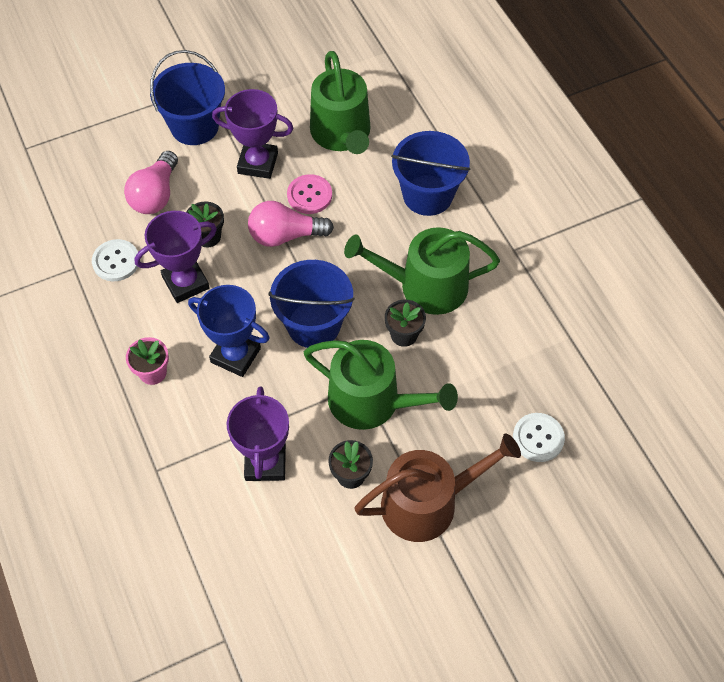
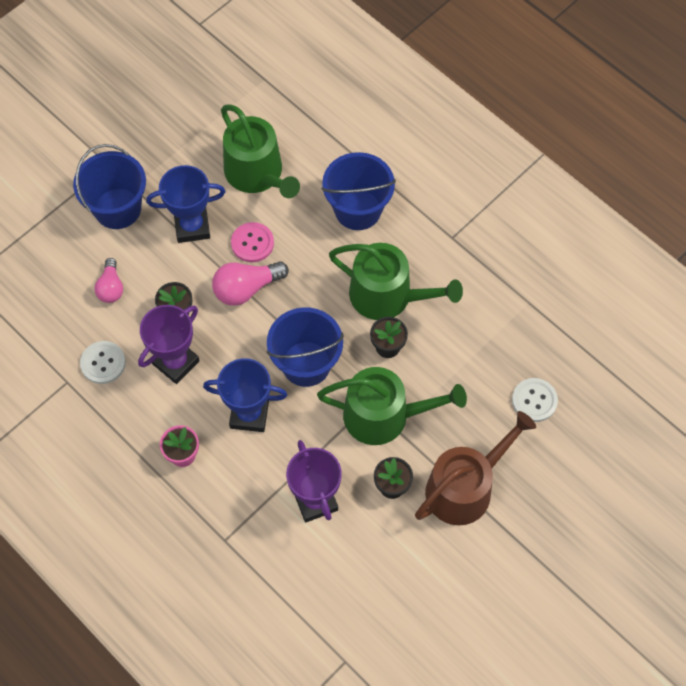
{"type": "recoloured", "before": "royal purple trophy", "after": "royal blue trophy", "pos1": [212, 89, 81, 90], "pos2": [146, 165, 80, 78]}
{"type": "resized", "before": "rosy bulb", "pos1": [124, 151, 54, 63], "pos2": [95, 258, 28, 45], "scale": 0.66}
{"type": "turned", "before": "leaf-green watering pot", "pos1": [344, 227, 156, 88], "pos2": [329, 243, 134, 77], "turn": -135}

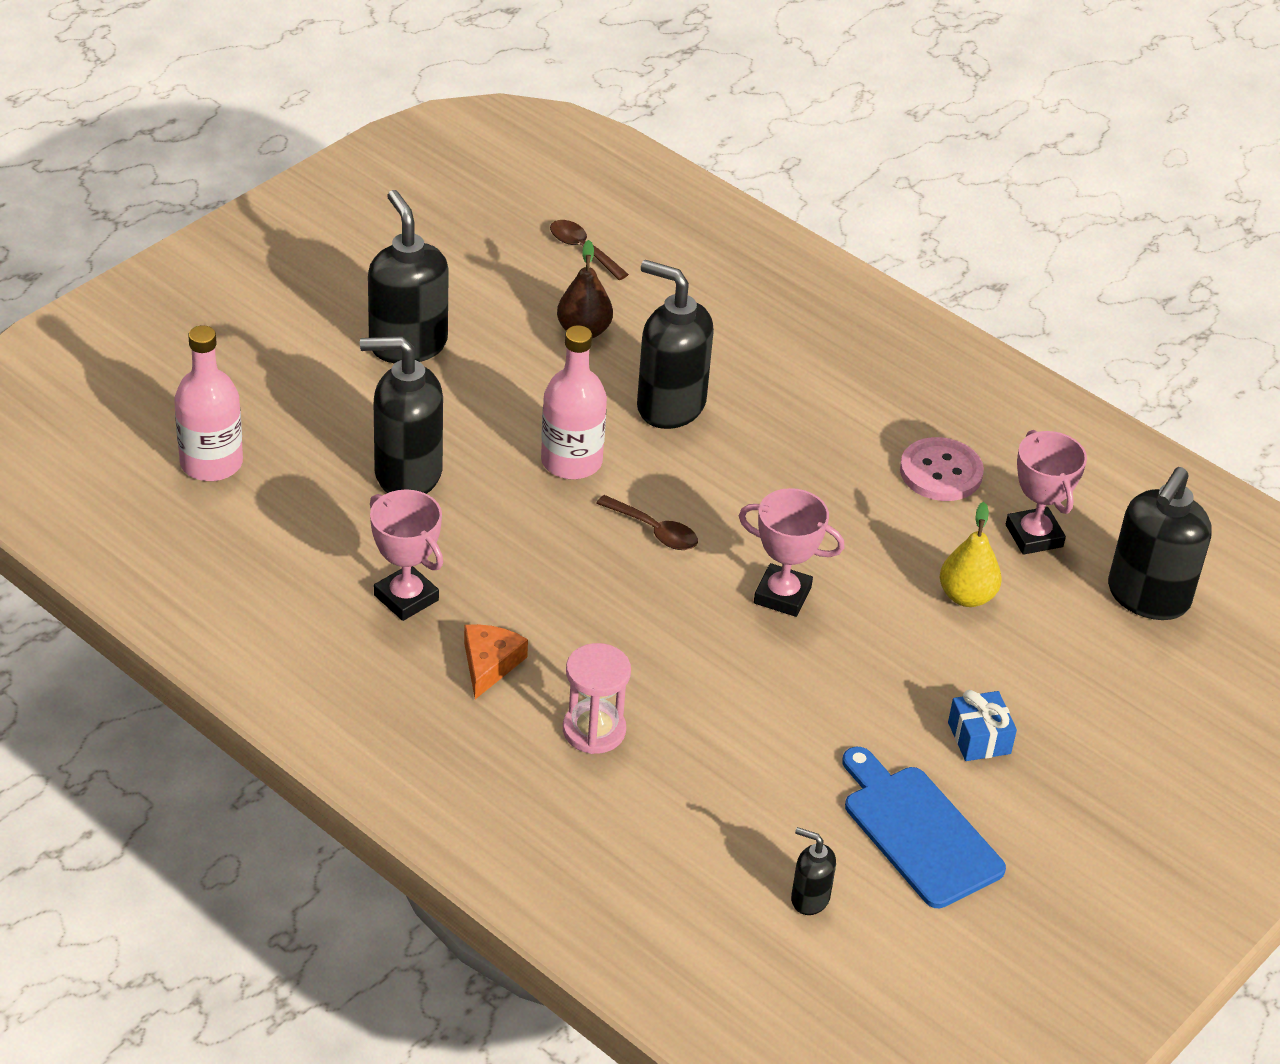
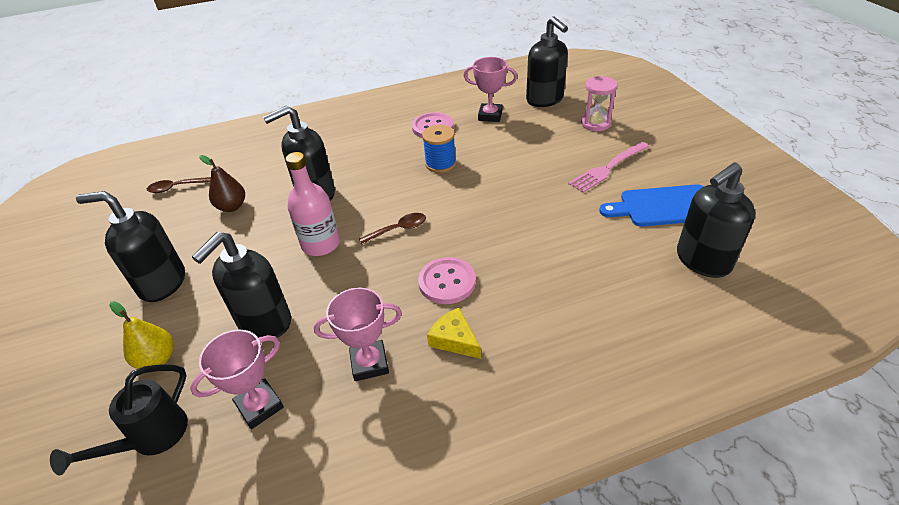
{"type": "replaced", "before": "rosy drink bottle", "after": "black watering pot", "pos1": [174, 325, 69, 156], "pos2": [50, 364, 138, 112]}
{"type": "moved", "before": "rosy trophy", "pos1": [739, 488, 106, 129], "pos2": [190, 330, 94, 99]}
{"type": "moved", "before": "yellow pear fruit", "pos1": [940, 502, 62, 105], "pos2": [109, 301, 65, 68]}
{"type": "recoloured", "before": "bright orange cheese", "after": "yellow cheese", "pos1": [464, 624, 64, 75], "pos2": [427, 308, 54, 51]}
{"type": "moved", "before": "rosy hourglass", "pos1": [563, 643, 68, 111], "pos2": [581, 76, 37, 55]}
{"type": "replaced", "before": "royal blue present", "after": "rosy dinner fork", "pos1": [948, 690, 69, 71], "pos2": [568, 142, 81, 51]}
{"type": "resized", "before": "black soap pump", "pos1": [791, 827, 45, 88], "pos2": [677, 162, 78, 116], "scale": 2.06}
{"type": "added", "after": "royal blue reel of thread", "pos2": [422, 125, 34, 48]}
{"type": "added", "after": "rosy shirt button", "pos2": [418, 257, 58, 47]}

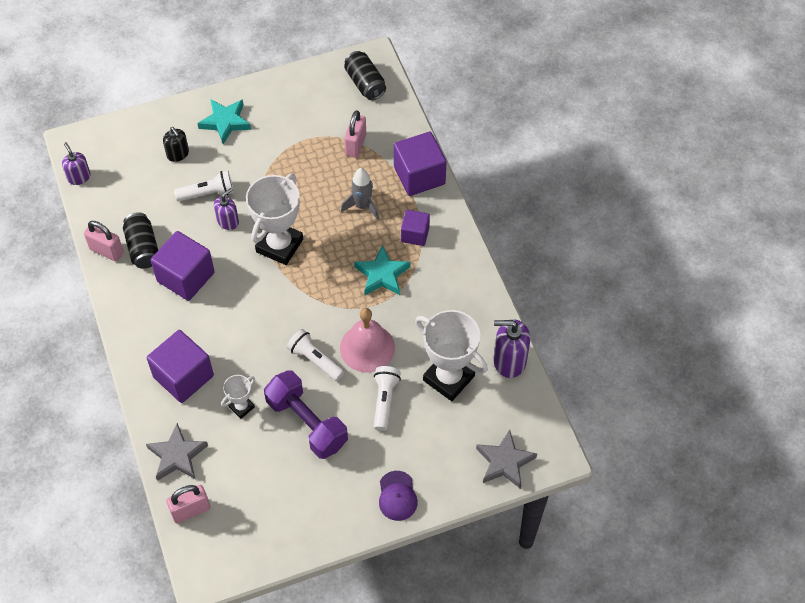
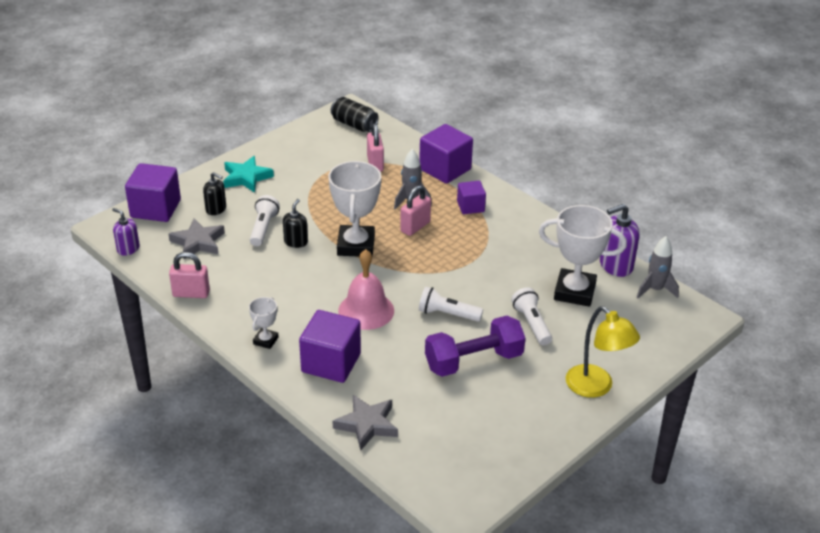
{"type": "turned", "before": "white pocket torch", "pos1": [174, 170, 60, 31], "pos2": [250, 195, 30, 51], "turn": -45}
{"type": "recoloured", "before": "royal purple soap pump", "after": "black soap pump", "pos1": [214, 188, 25, 42], "pos2": [283, 199, 25, 49]}
{"type": "removed", "before": "black soda can", "pos1": [123, 212, 35, 57]}
{"type": "moved", "before": "royal purple solid cube", "pos1": [151, 231, 64, 70], "pos2": [125, 163, 56, 59]}
{"type": "removed", "before": "aqua star", "pos1": [354, 245, 57, 50]}
{"type": "moved", "before": "rosy school bell", "pos1": [340, 308, 55, 64], "pos2": [338, 249, 56, 81]}
{"type": "turned", "before": "royal purple dumbbell", "pos1": [264, 370, 84, 89], "pos2": [425, 316, 100, 61], "turn": -45}
{"type": "moved", "before": "white trophy", "pos1": [221, 375, 34, 44], "pos2": [249, 297, 30, 52]}
{"type": "moved", "before": "grey star", "pos1": [476, 429, 61, 60], "pos2": [168, 218, 57, 41]}
{"type": "replaced", "before": "royal purple peaked cap", "after": "yellow reading lamp", "pos1": [379, 471, 39, 50], "pos2": [566, 306, 74, 92]}
{"type": "moved", "before": "rosy small lock", "pos1": [166, 485, 44, 38], "pos2": [400, 185, 31, 51]}
{"type": "added", "after": "grey toy rocket", "pos2": [637, 236, 42, 62]}

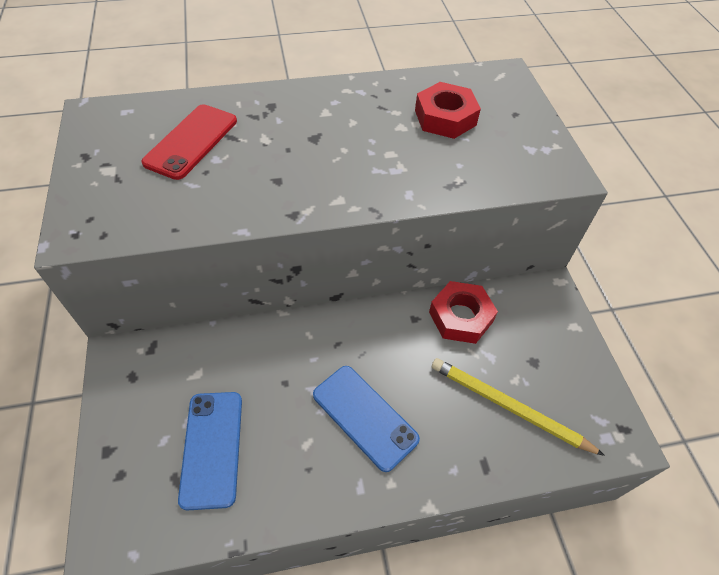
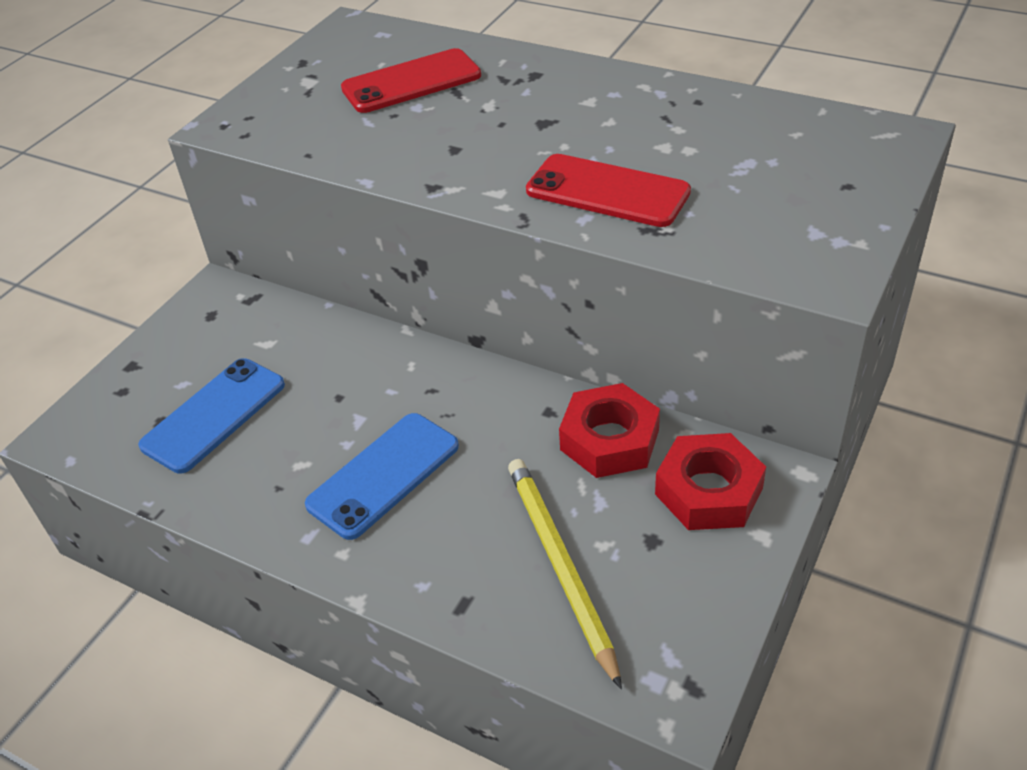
{"type": "moved", "before": "red hexagon nut", "pos1": [415, 82, 66, 57], "pos2": [655, 433, 111, 97]}
{"type": "turned", "before": "royal blue phone", "pos1": [313, 366, 107, 106], "pos2": [305, 413, 154, 127], "turn": 45}
{"type": "added", "after": "red phone", "pos2": [526, 154, 165, 73]}

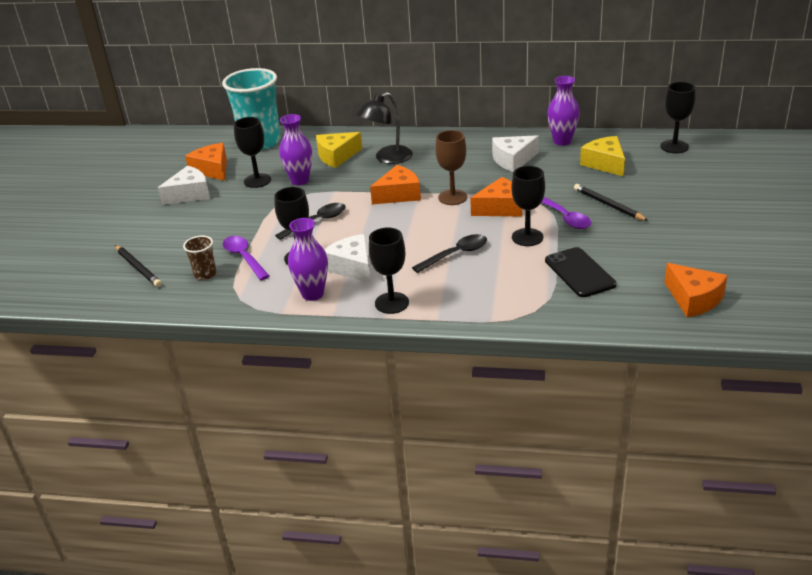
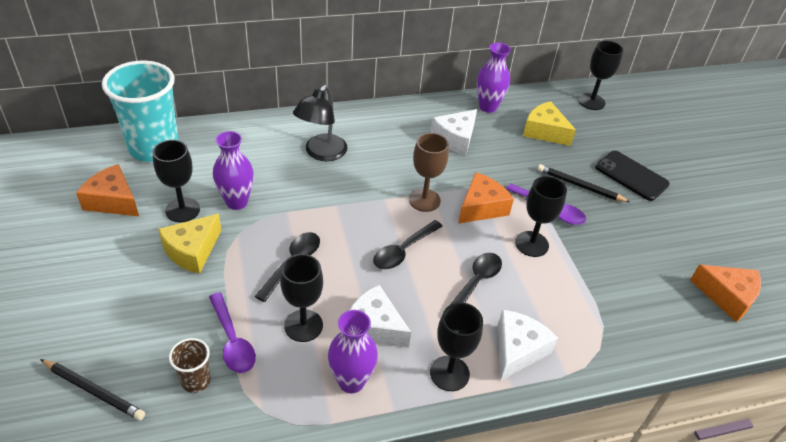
{"type": "moved", "before": "yellow cheese", "pos1": [316, 132, 46, 36], "pos2": [158, 214, 63, 60]}
{"type": "removed", "before": "bright orange cheese", "pos1": [370, 165, 51, 39]}
{"type": "moved", "before": "white cheese", "pos1": [158, 166, 52, 39], "pos2": [498, 310, 60, 71]}
{"type": "turned", "before": "royal purple tablespoon", "pos1": [223, 236, 46, 44], "pos2": [209, 292, 47, 81], "turn": -150}
{"type": "moved", "before": "black phone", "pos1": [545, 247, 71, 50], "pos2": [595, 151, 75, 50]}
{"type": "added", "after": "black tablespoon", "pos2": [373, 220, 70, 49]}

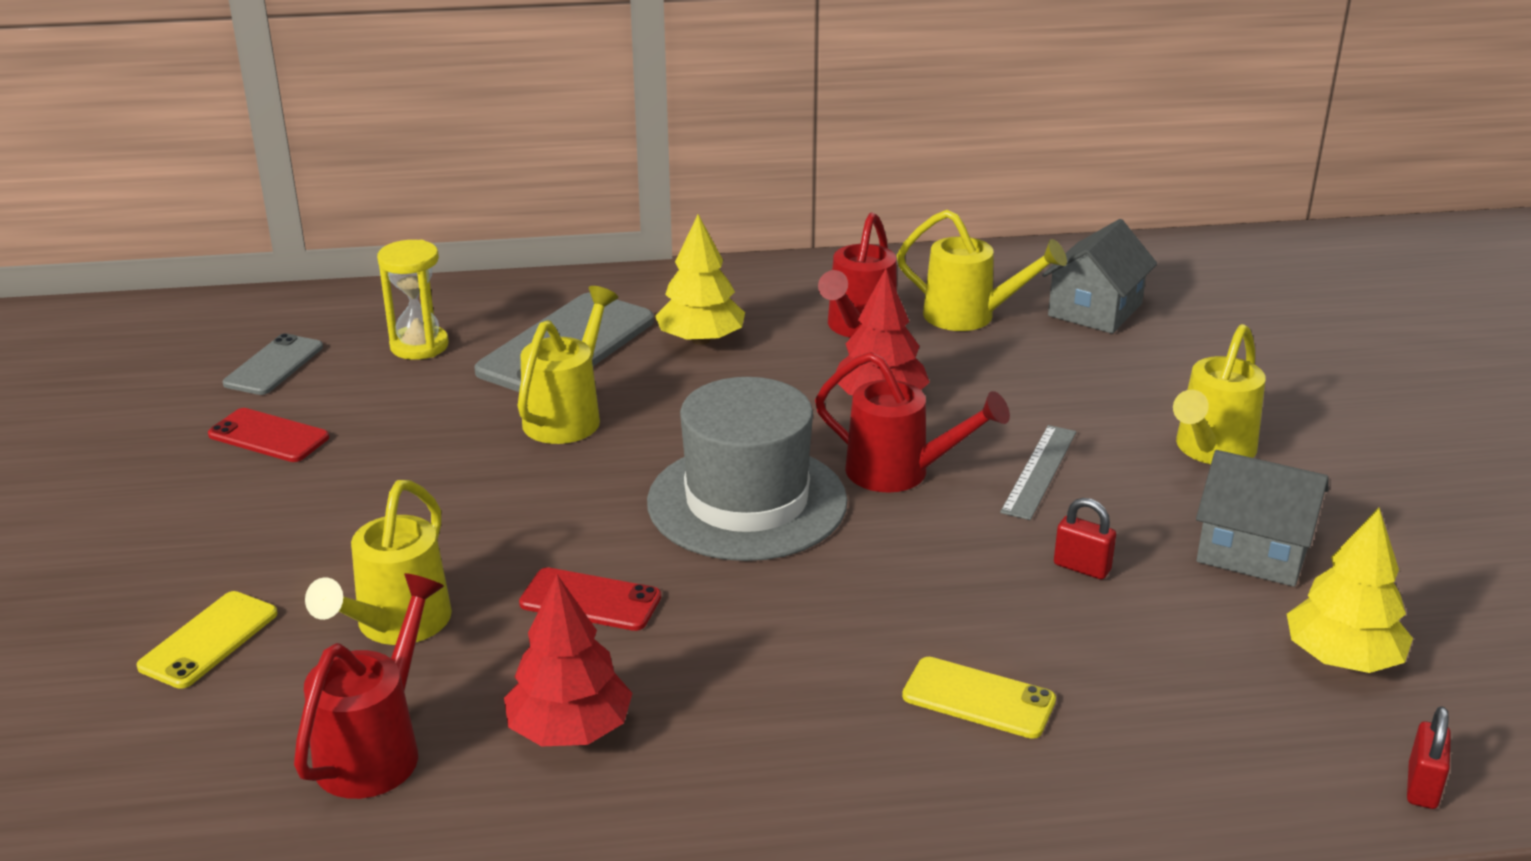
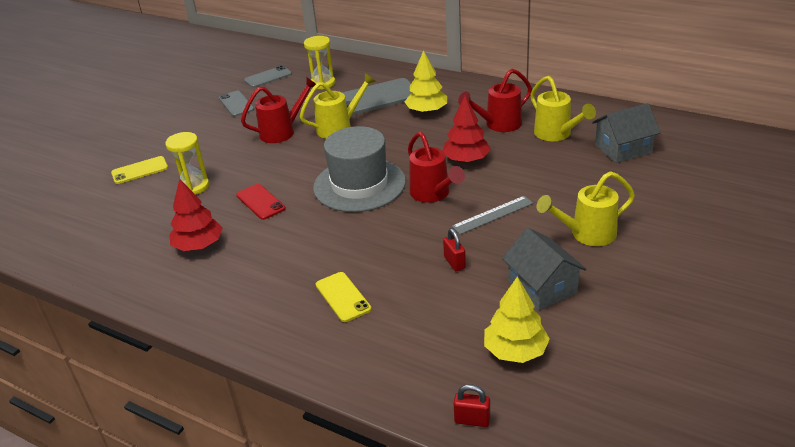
{"type": "recoloured", "before": "red phone", "after": "grey phone", "pos1": [208, 408, 121, 54], "pos2": [219, 91, 35, 25]}
{"type": "replaced", "before": "yellow watering pot", "after": "yellow hourglass", "pos1": [305, 480, 147, 165], "pos2": [165, 132, 44, 63]}
{"type": "moved", "before": "red watering pot", "pos1": [294, 573, 150, 226], "pos2": [241, 77, 75, 66]}
{"type": "turned", "before": "red small lock", "pos1": [1407, 706, 44, 103], "pos2": [454, 384, 36, 43], "turn": 45}

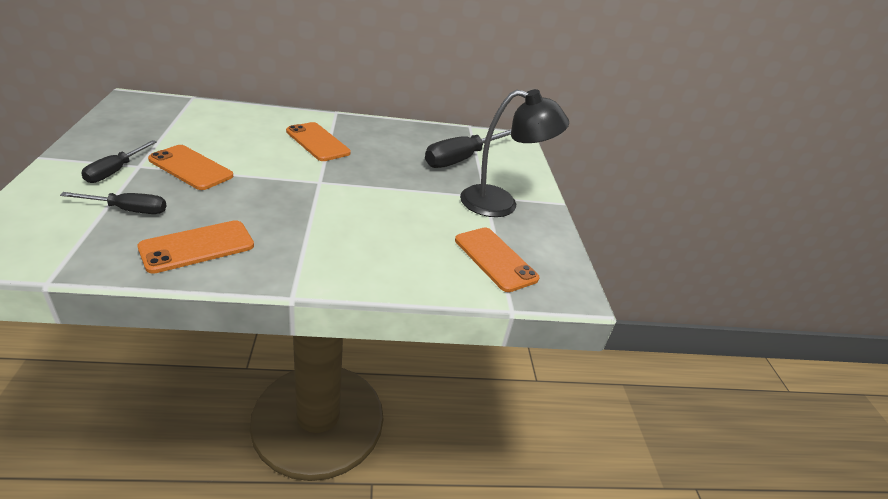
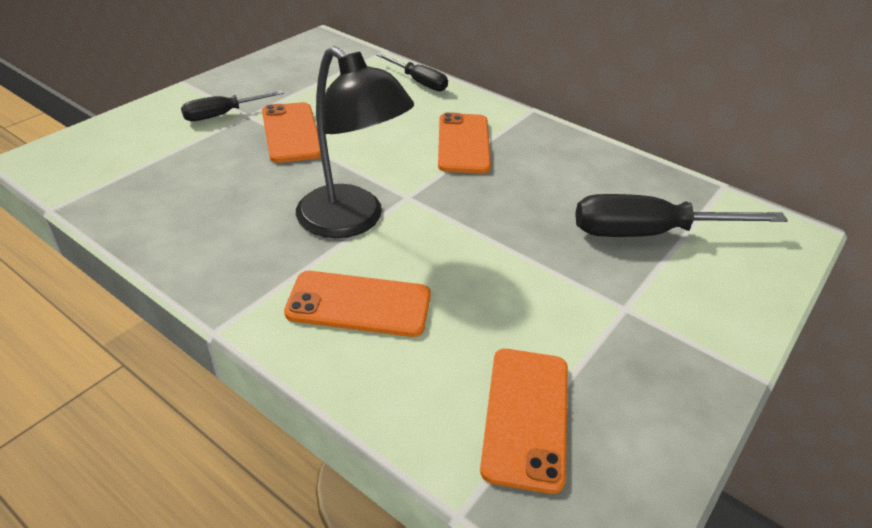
{"type": "moved", "before": "black reading lamp", "pos1": [460, 89, 109, 128], "pos2": [296, 46, 118, 192]}
{"type": "moved", "before": "black hand screwdriver", "pos1": [60, 192, 106, 22], "pos2": [376, 53, 72, 38]}
{"type": "moved", "before": "bright orange phone", "pos1": [137, 220, 117, 54], "pos2": [284, 271, 147, 66]}

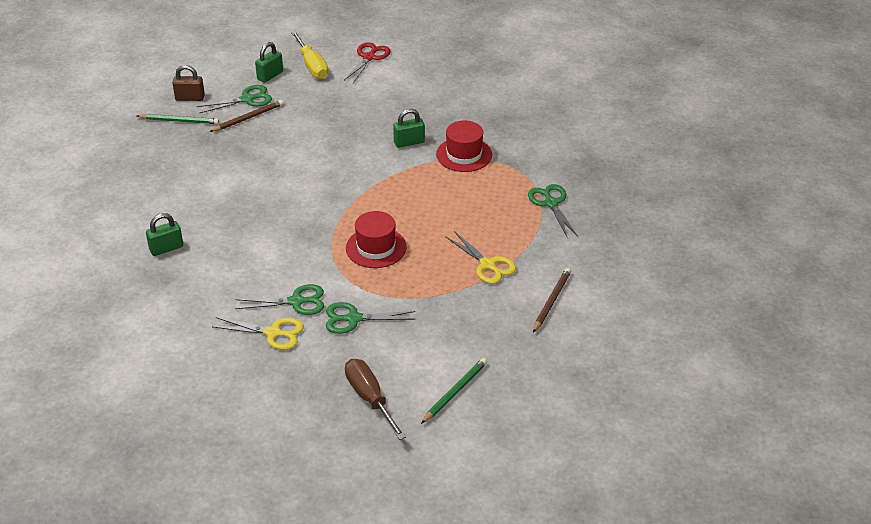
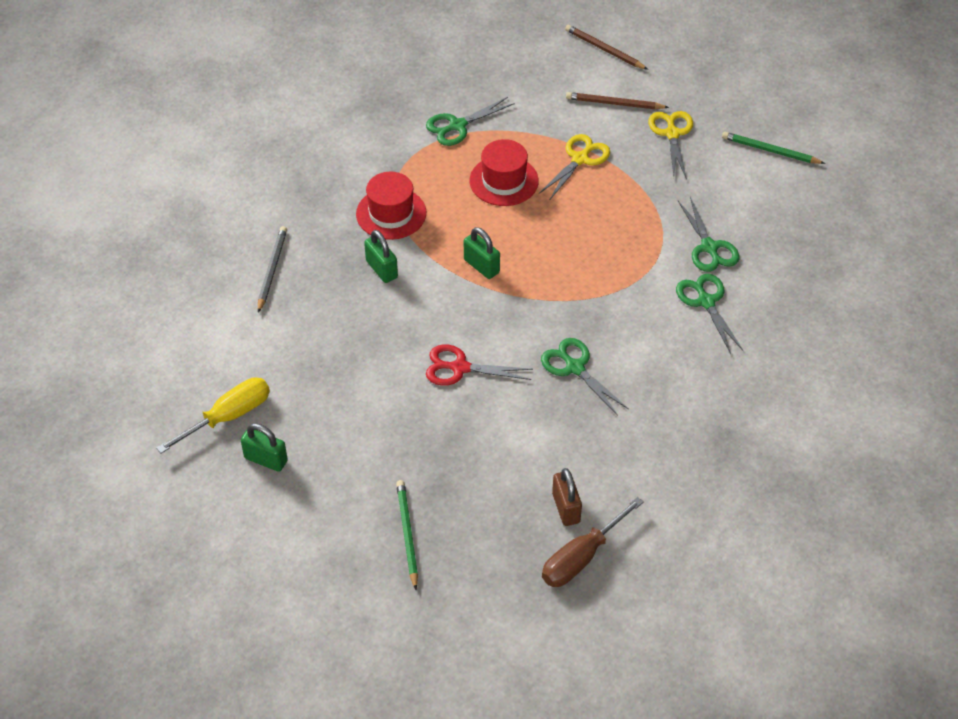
{"type": "moved", "before": "red shears", "pos1": [344, 42, 46, 41], "pos2": [426, 344, 107, 42]}
{"type": "moved", "before": "brown small lock", "pos1": [172, 65, 33, 36], "pos2": [552, 468, 30, 58]}
{"type": "moved", "before": "leaf-green shears", "pos1": [196, 85, 76, 29], "pos2": [541, 338, 87, 78]}
{"type": "moved", "before": "brown wooden pencil", "pos1": [209, 100, 75, 32], "pos2": [565, 25, 83, 45]}
{"type": "moved", "before": "red hat", "pos1": [346, 211, 61, 57], "pos2": [470, 139, 69, 67]}
{"type": "moved", "before": "leaf-green small lock", "pos1": [146, 213, 37, 43], "pos2": [464, 227, 36, 52]}
{"type": "moved", "before": "yellow shears", "pos1": [212, 317, 92, 33], "pos2": [649, 111, 44, 69]}
{"type": "moved", "before": "brown hand screwdriver", "pos1": [345, 359, 61, 81], "pos2": [542, 497, 101, 90]}
{"type": "added", "after": "grey wooden pencil", "pos2": [258, 226, 29, 87]}

